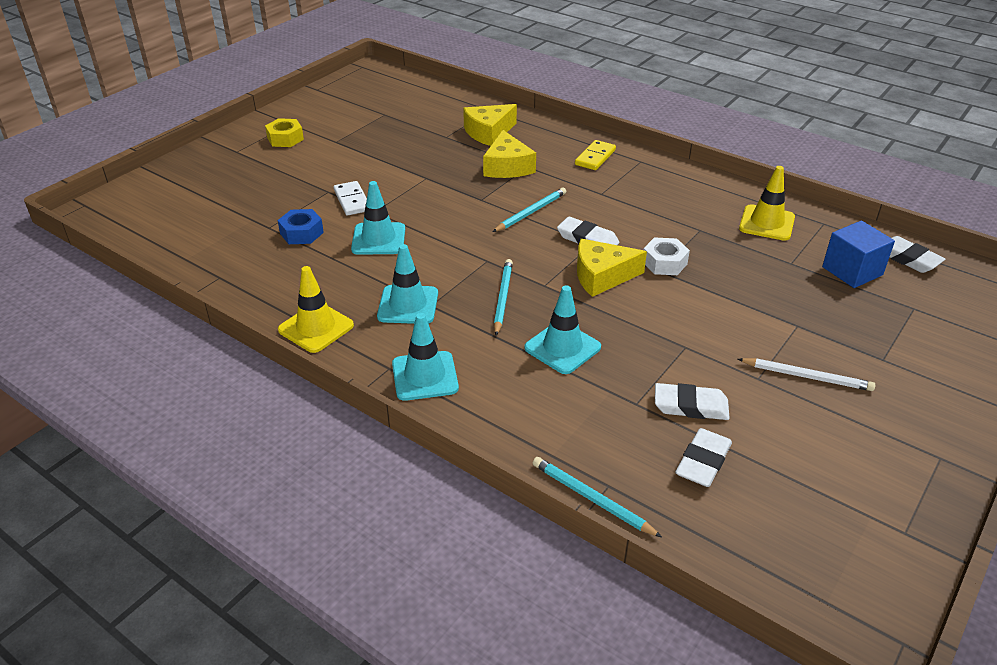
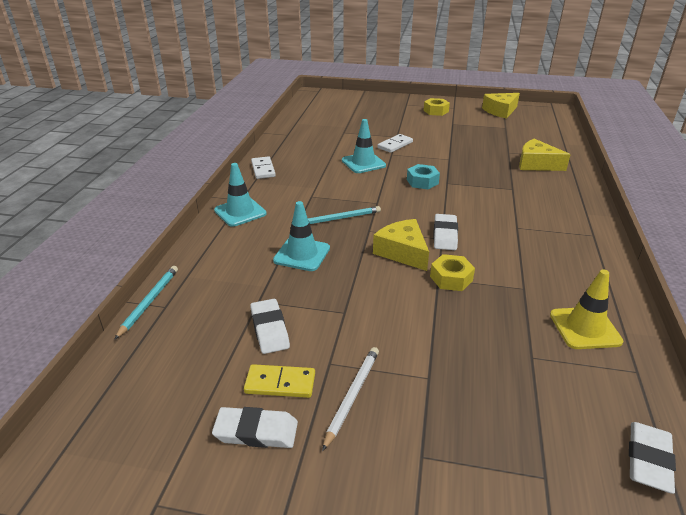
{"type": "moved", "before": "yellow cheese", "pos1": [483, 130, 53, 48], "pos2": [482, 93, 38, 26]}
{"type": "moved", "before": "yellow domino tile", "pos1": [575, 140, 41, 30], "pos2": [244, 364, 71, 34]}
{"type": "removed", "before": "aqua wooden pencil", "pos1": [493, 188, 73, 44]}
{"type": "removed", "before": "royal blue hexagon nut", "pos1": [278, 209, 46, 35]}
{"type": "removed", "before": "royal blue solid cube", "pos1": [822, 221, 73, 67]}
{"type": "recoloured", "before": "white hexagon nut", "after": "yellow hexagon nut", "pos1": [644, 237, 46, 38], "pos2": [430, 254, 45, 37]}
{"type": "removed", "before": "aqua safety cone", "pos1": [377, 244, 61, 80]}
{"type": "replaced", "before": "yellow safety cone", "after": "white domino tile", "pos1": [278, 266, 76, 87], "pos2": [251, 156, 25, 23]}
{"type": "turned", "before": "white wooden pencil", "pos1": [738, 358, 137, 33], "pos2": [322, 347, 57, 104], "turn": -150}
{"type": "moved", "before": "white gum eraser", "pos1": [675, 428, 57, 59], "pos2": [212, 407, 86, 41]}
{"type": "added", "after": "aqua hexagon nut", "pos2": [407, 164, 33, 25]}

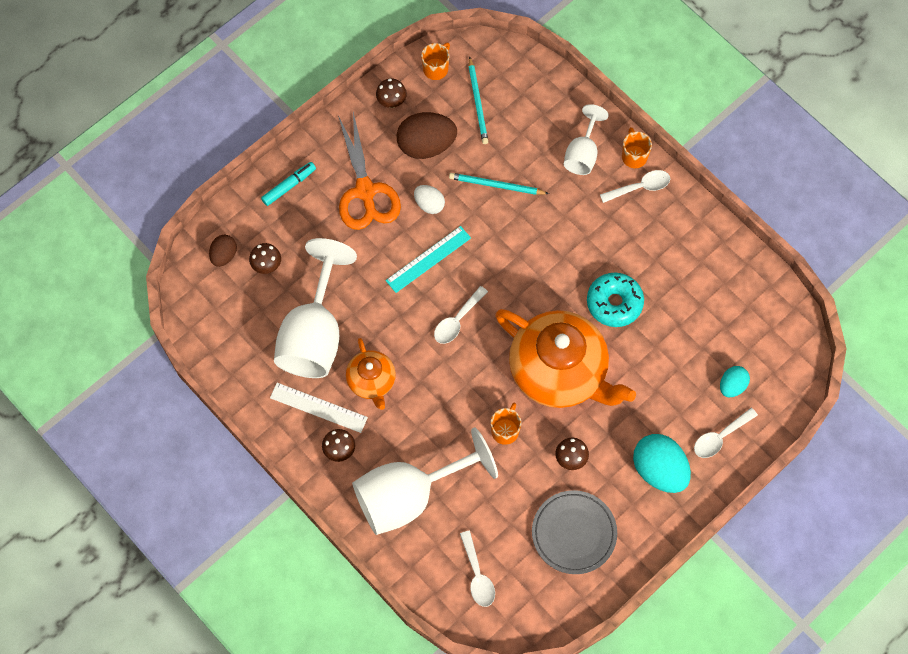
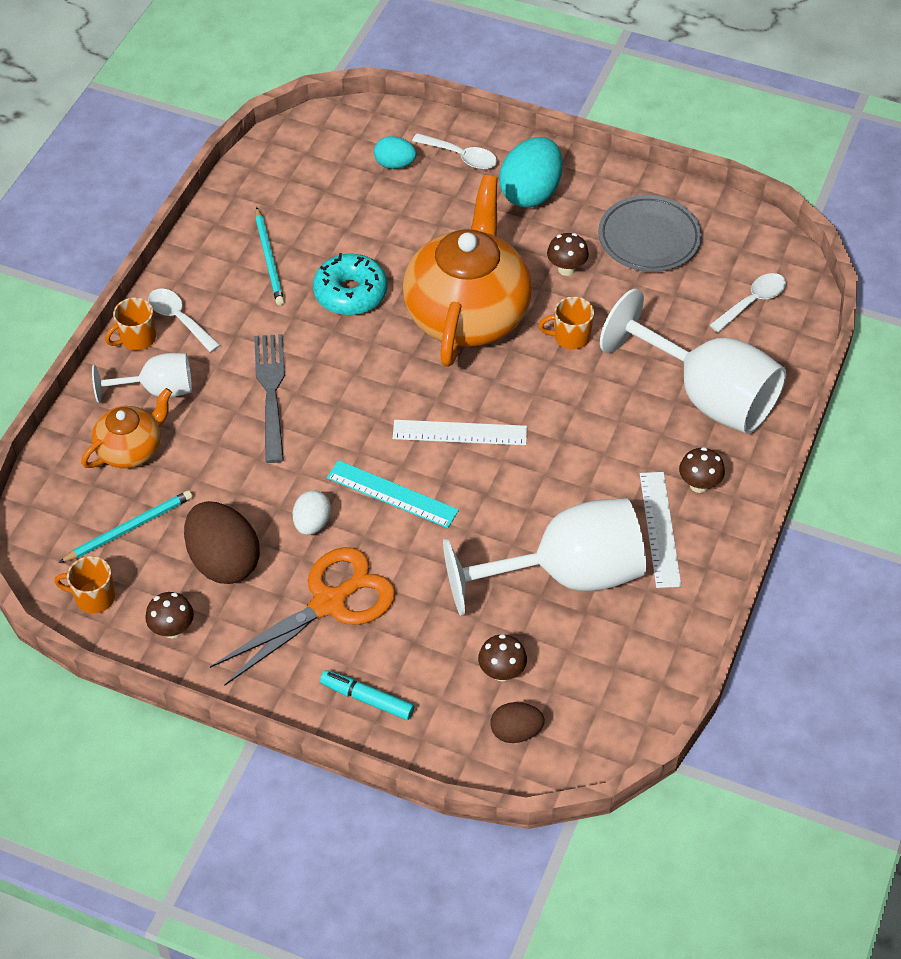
{"type": "moved", "before": "aqua wooden pencil", "pos1": [449, 173, 100, 22], "pos2": [255, 207, 29, 99]}
{"type": "replaced", "before": "white tablespoon", "after": "white ruler", "pos1": [434, 286, 54, 58], "pos2": [393, 420, 134, 25]}
{"type": "moved", "before": "bright orange tea pot", "pos1": [346, 338, 50, 72], "pos2": [81, 388, 91, 80]}
{"type": "added", "after": "grey dinner fork", "pos2": [254, 334, 31, 129]}

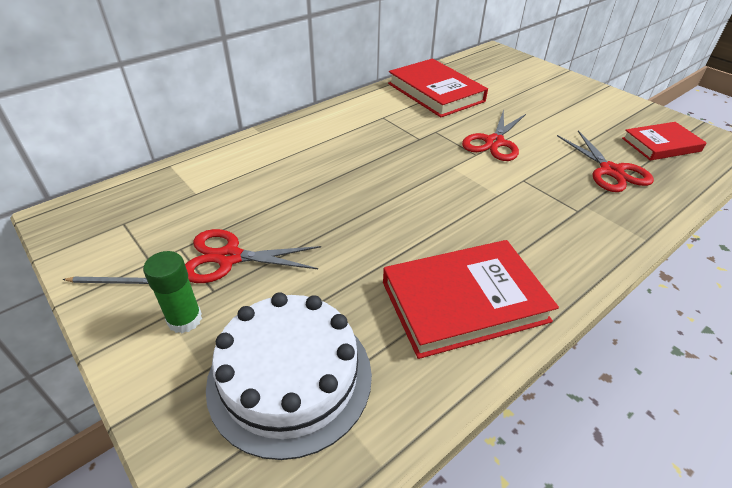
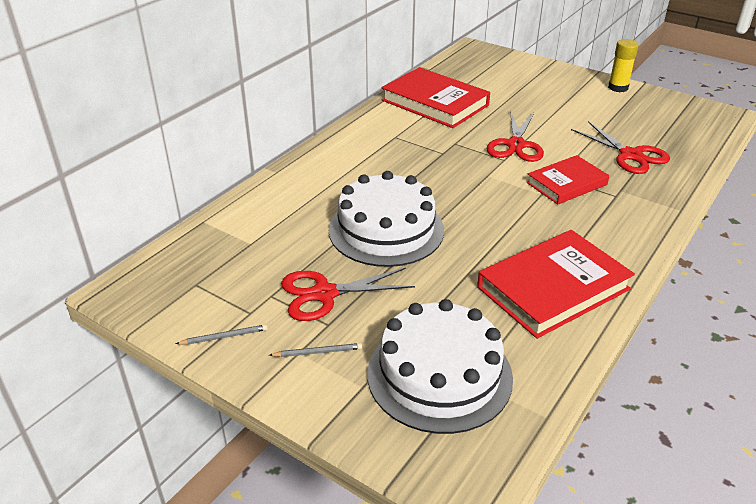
{"type": "moved", "before": "red hardback", "pos1": [622, 122, 85, 39], "pos2": [526, 155, 83, 50]}
{"type": "replaced", "before": "leaf-green glue stick", "after": "grey wooden pencil", "pos1": [143, 251, 59, 82], "pos2": [269, 343, 93, 14]}
{"type": "added", "after": "yellow glue stick", "pos2": [608, 39, 31, 53]}
{"type": "added", "after": "white gateau", "pos2": [329, 171, 115, 96]}

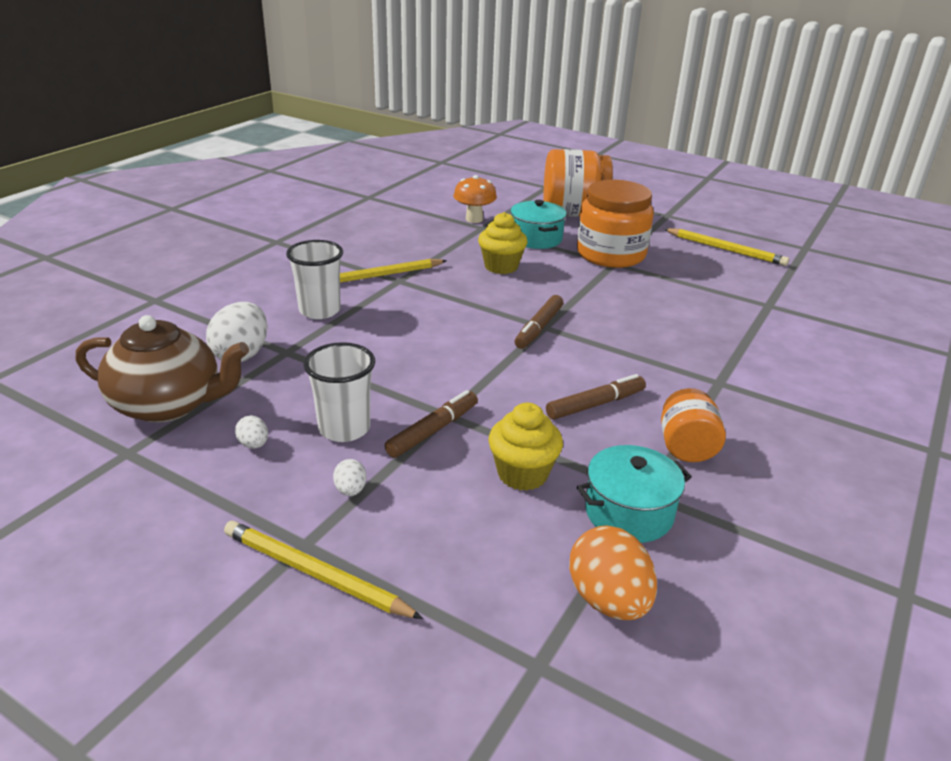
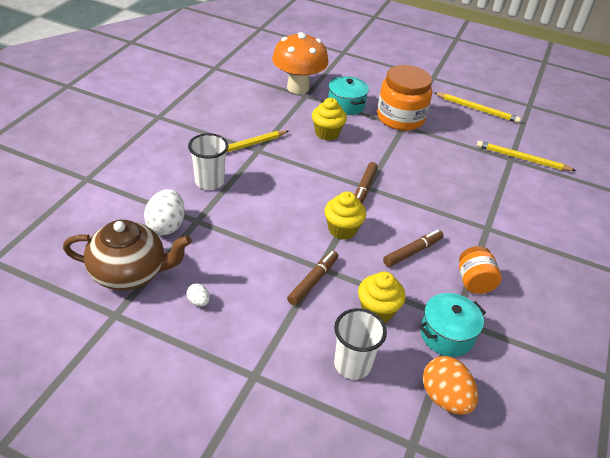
{"type": "removed", "before": "bright orange jam jar", "pos1": [543, 149, 70, 68]}
{"type": "resized", "before": "bright orange fungus", "pos1": [454, 175, 43, 48], "pos2": [272, 32, 56, 62], "scale": 1.74}
{"type": "moved", "before": "white tumbler", "pos1": [304, 342, 71, 100], "pos2": [334, 308, 53, 72]}
{"type": "removed", "before": "white toy egg", "pos1": [333, 459, 34, 37]}
{"type": "moved", "before": "yellow wooden pencil", "pos1": [224, 521, 200, 98], "pos2": [477, 141, 99, 30]}
{"type": "added", "after": "yellow muffin", "pos2": [324, 191, 42, 49]}

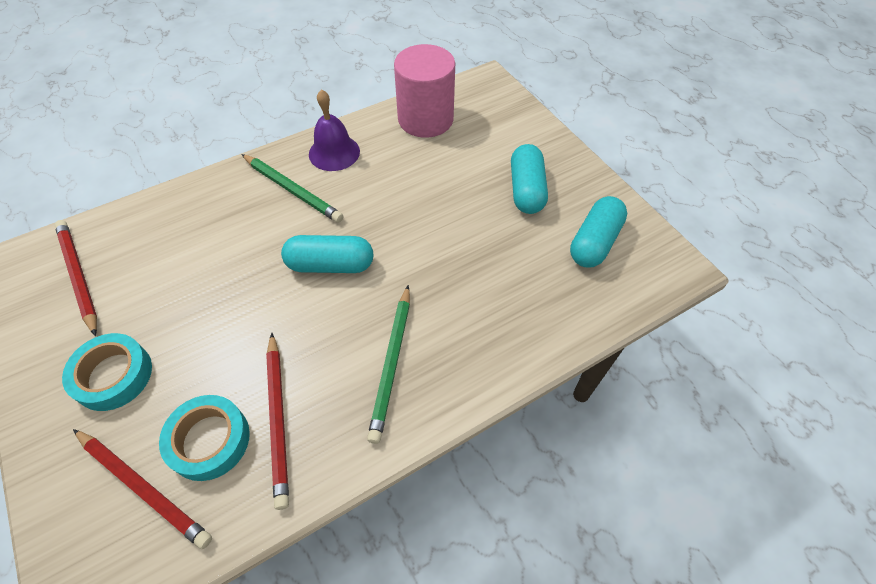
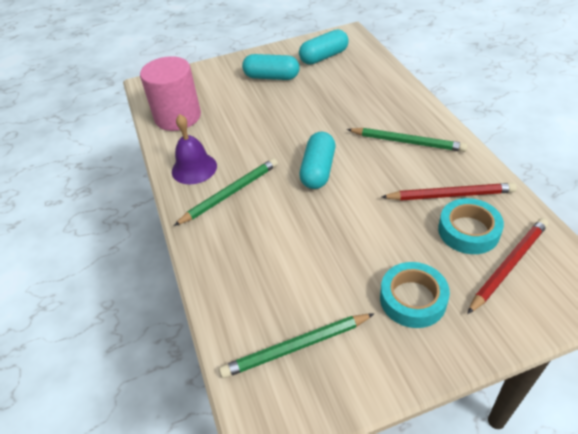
{"type": "turned", "before": "aqua pill shape", "pos1": [570, 196, 57, 72], "pos2": [299, 29, 50, 36], "turn": -75}
{"type": "recoloured", "before": "red wooden pencil", "after": "leaf-green wooden pencil", "pos1": [55, 220, 42, 116], "pos2": [219, 313, 155, 65]}

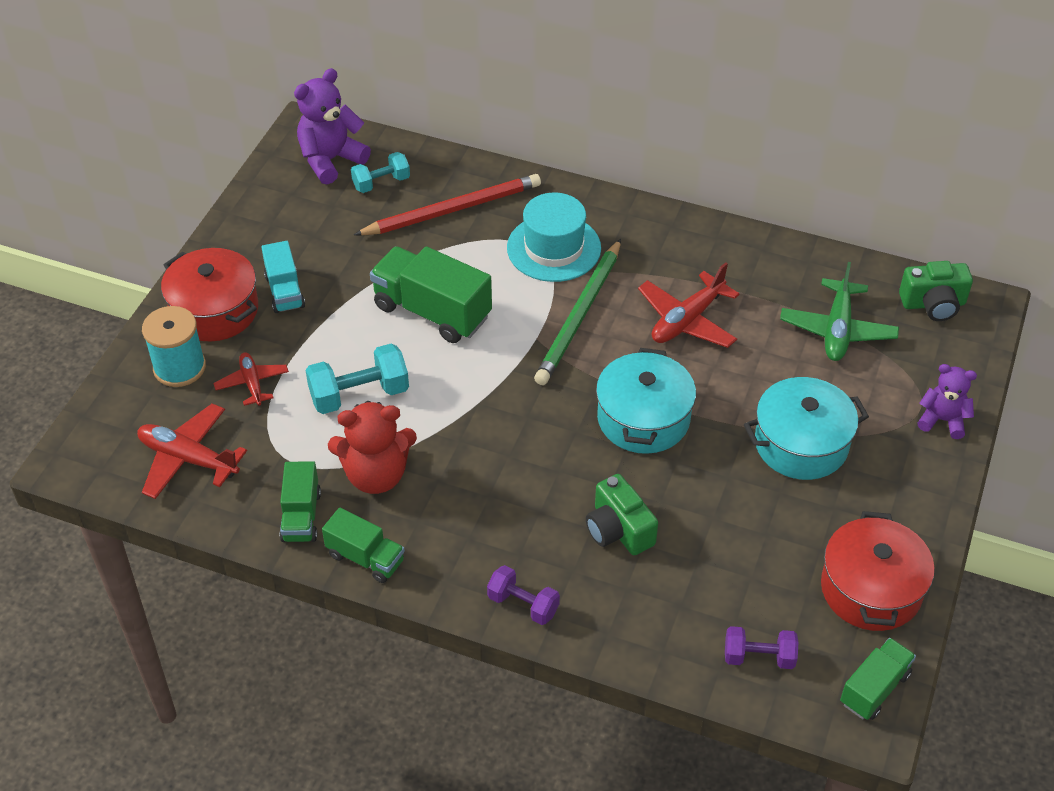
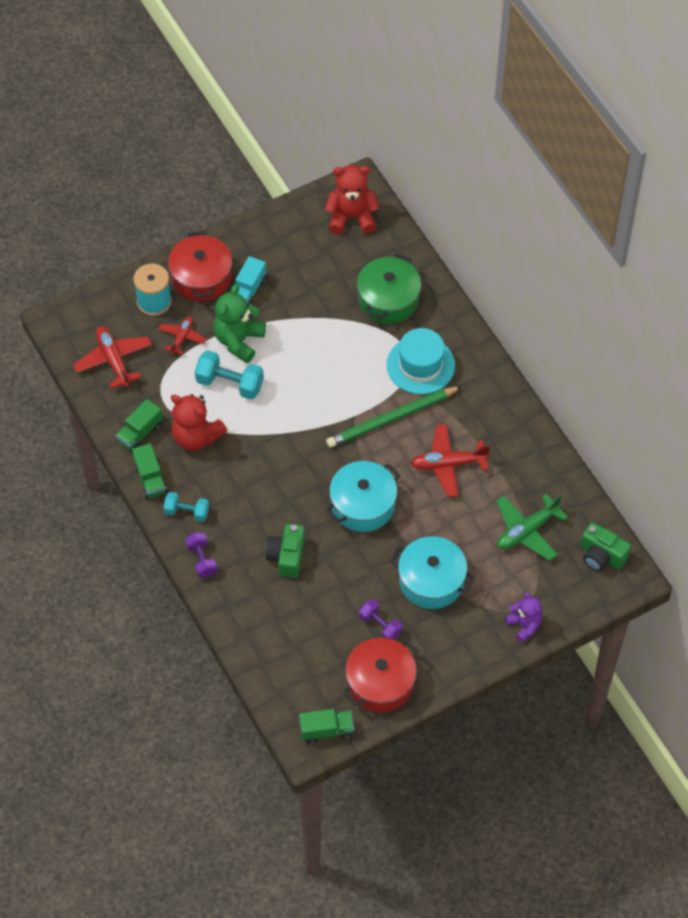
{"type": "recoloured", "before": "royal purple teddy", "after": "red teddy", "pos1": [294, 68, 77, 117], "pos2": [325, 165, 54, 69]}
{"type": "moved", "before": "aqua dumbbell", "pos1": [351, 152, 59, 41], "pos2": [163, 492, 46, 30]}
{"type": "replaced", "before": "red wooden pencil", "after": "leaf-green cooking pot", "pos1": [354, 174, 187, 62], "pos2": [357, 253, 64, 71]}
{"type": "removed", "before": "leaf-green toy truck", "pos1": [370, 246, 122, 97]}
{"type": "moved", "before": "royal purple dumbbell", "pos1": [725, 626, 73, 43], "pos2": [359, 599, 43, 41]}
{"type": "added", "after": "leaf-green teddy", "pos2": [214, 284, 52, 79]}

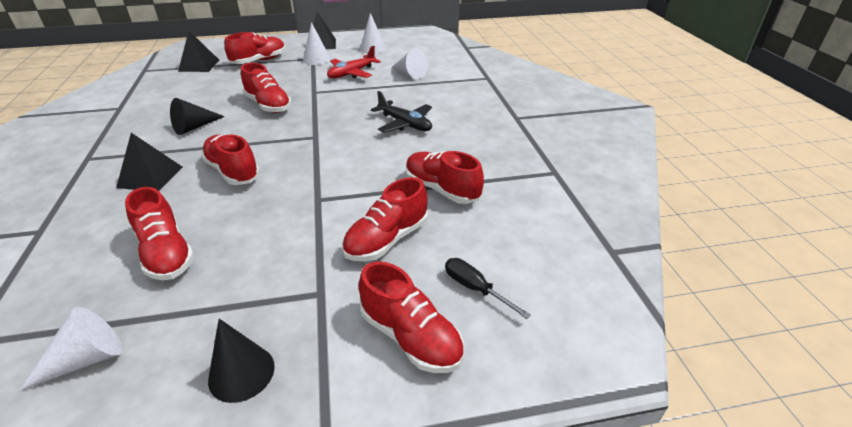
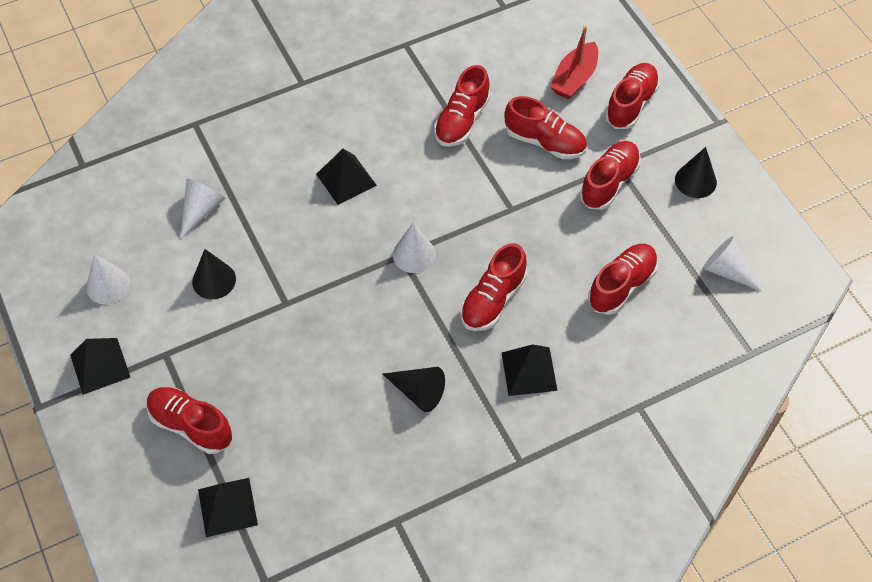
{"type": "moved", "before": "white cone shape", "pos1": [303, 22, 28, 43], "pos2": [393, 223, 43, 50]}
{"type": "replaced", "before": "red aeroplane", "after": "black cone shape", "pos1": [327, 46, 54, 32], "pos2": [192, 249, 44, 50]}
{"type": "moved", "before": "red shoe", "pos1": [241, 63, 50, 50], "pos2": [580, 141, 61, 69]}
{"type": "replaced", "before": "black aeroplane", "after": "black solid pyramid", "pos1": [371, 91, 61, 42], "pos2": [316, 149, 61, 56]}
{"type": "replaced", "before": "black hand screwdriver", "after": "red sailboat", "pos1": [445, 258, 86, 61], "pos2": [550, 26, 48, 73]}

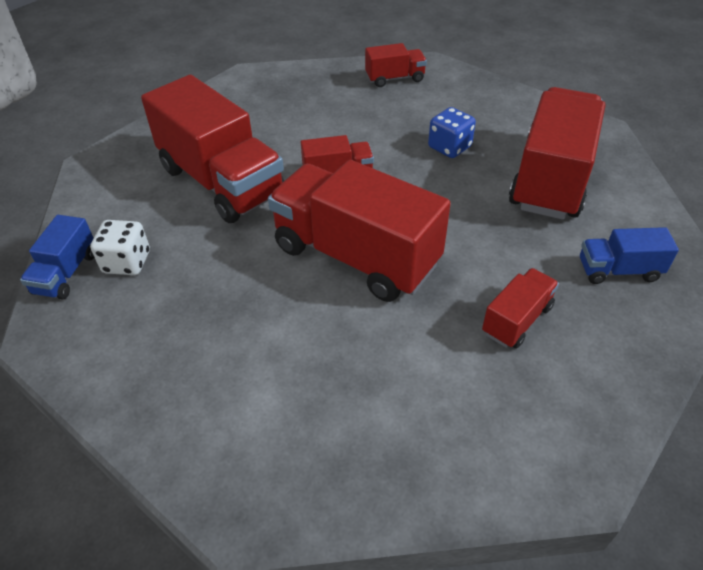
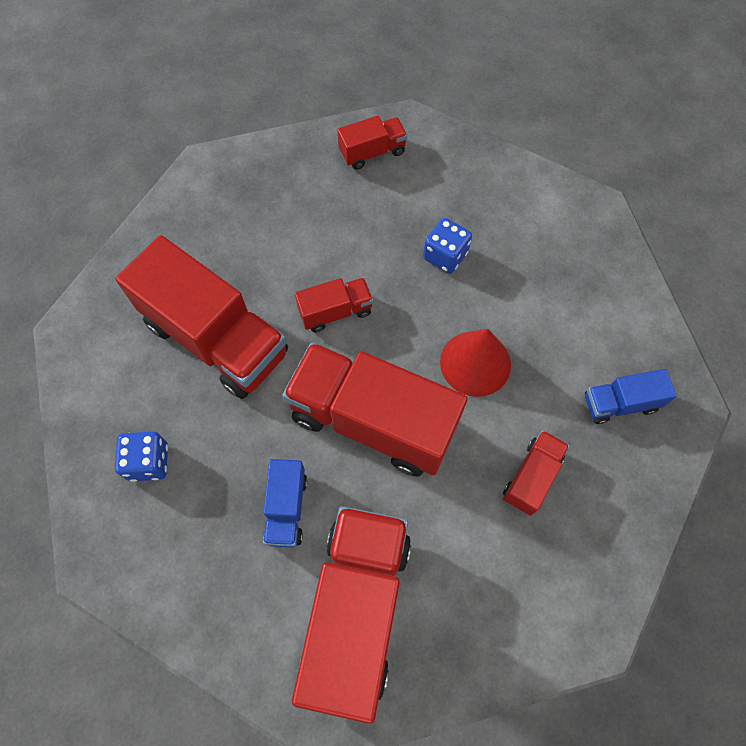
{"type": "moved", "before": "red toy truck", "pos1": [509, 87, 97, 132], "pos2": [292, 506, 119, 218]}
{"type": "moved", "before": "royal blue toy truck", "pos1": [20, 215, 74, 84], "pos2": [263, 459, 44, 89]}
{"type": "recoloured", "before": "white game die", "after": "royal blue game die", "pos1": [90, 220, 60, 55], "pos2": [115, 432, 53, 50]}
{"type": "added", "after": "red cone shape", "pos2": [440, 329, 71, 68]}

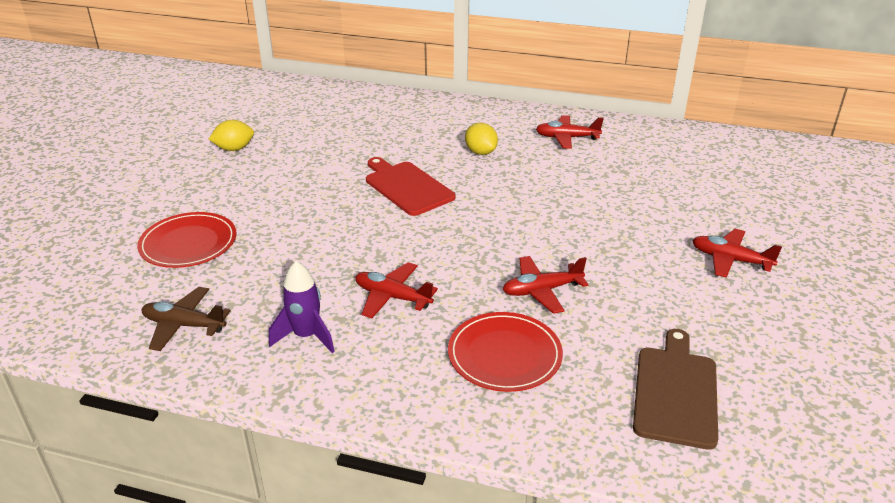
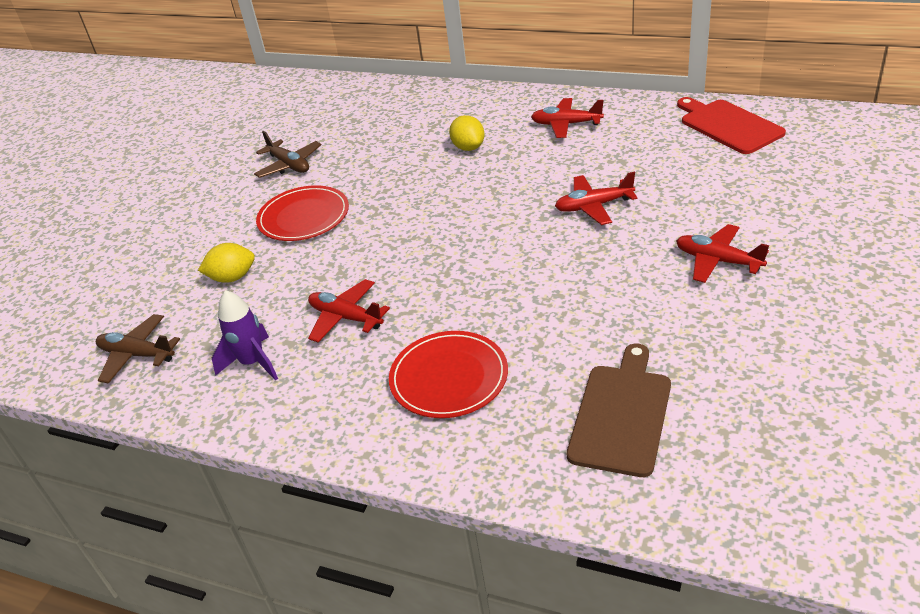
{"type": "moved", "before": "yellow citrus fruit", "pos1": [209, 120, 45, 31], "pos2": [198, 243, 57, 40]}
{"type": "moved", "before": "red cutting board", "pos1": [366, 157, 90, 59], "pos2": [677, 97, 109, 57]}
{"type": "moved", "before": "red plate", "pos1": [137, 212, 100, 56], "pos2": [256, 185, 93, 56]}
{"type": "moved", "before": "red aeroplane", "pos1": [503, 256, 85, 58], "pos2": [555, 172, 82, 53]}
{"type": "added", "after": "brown aeroplane", "pos2": [254, 131, 68, 47]}

